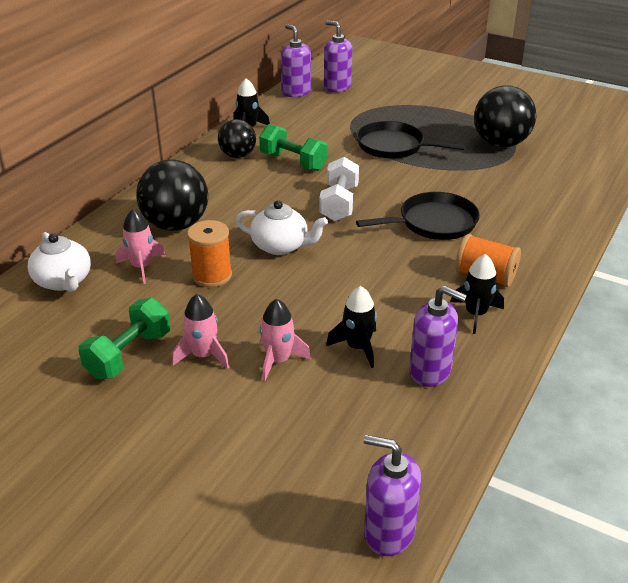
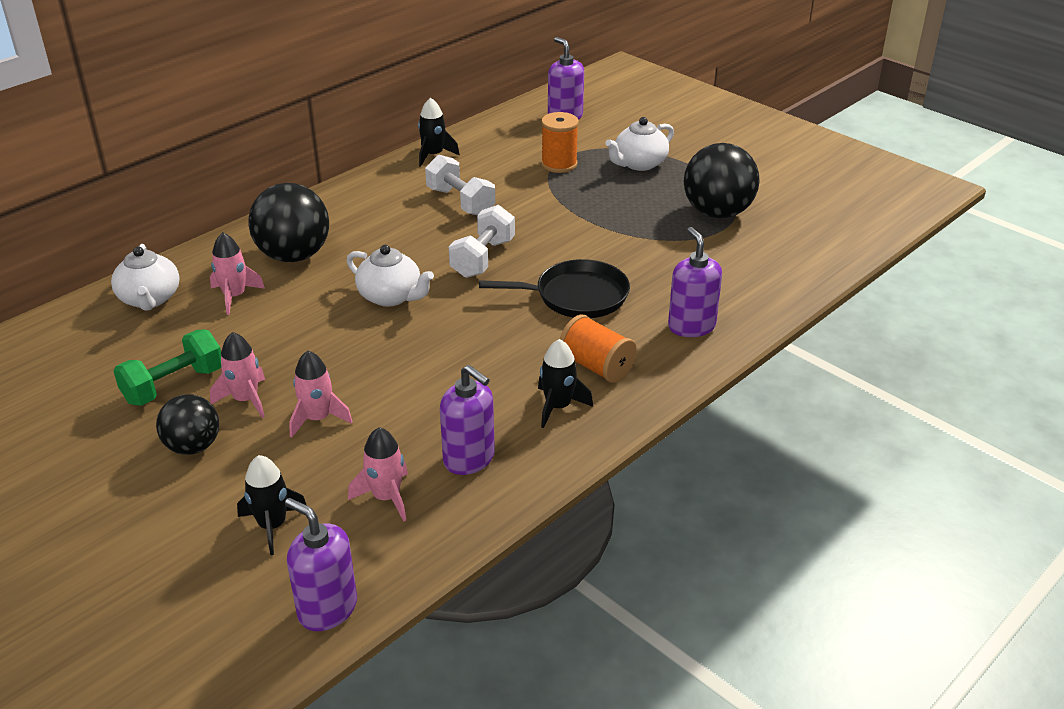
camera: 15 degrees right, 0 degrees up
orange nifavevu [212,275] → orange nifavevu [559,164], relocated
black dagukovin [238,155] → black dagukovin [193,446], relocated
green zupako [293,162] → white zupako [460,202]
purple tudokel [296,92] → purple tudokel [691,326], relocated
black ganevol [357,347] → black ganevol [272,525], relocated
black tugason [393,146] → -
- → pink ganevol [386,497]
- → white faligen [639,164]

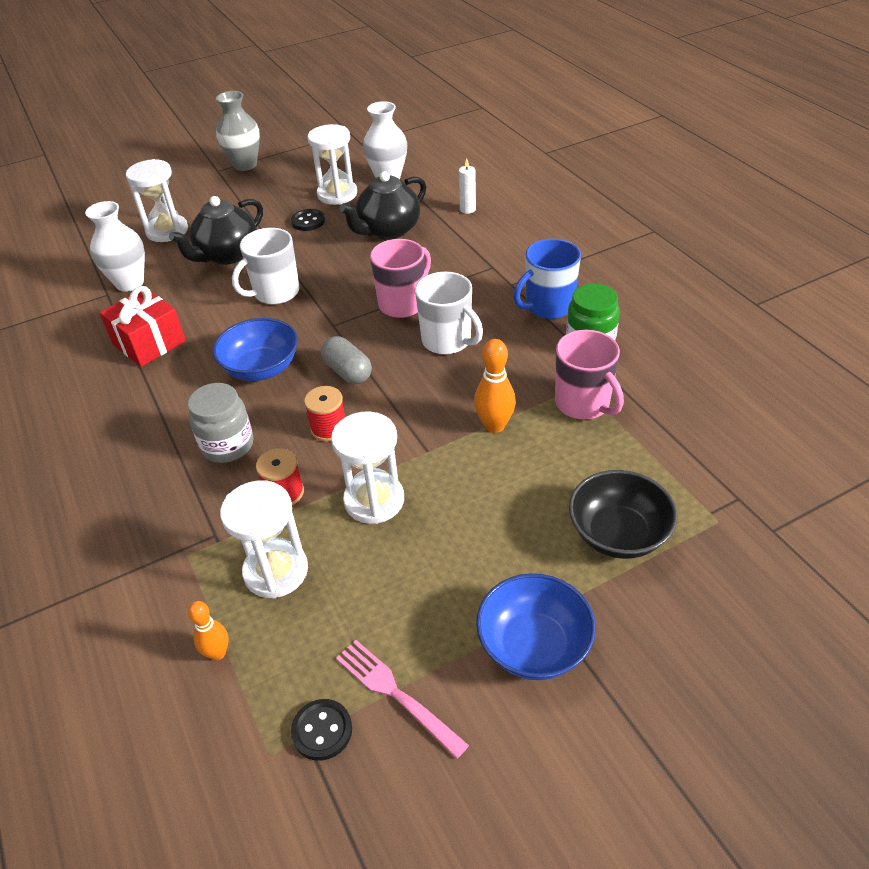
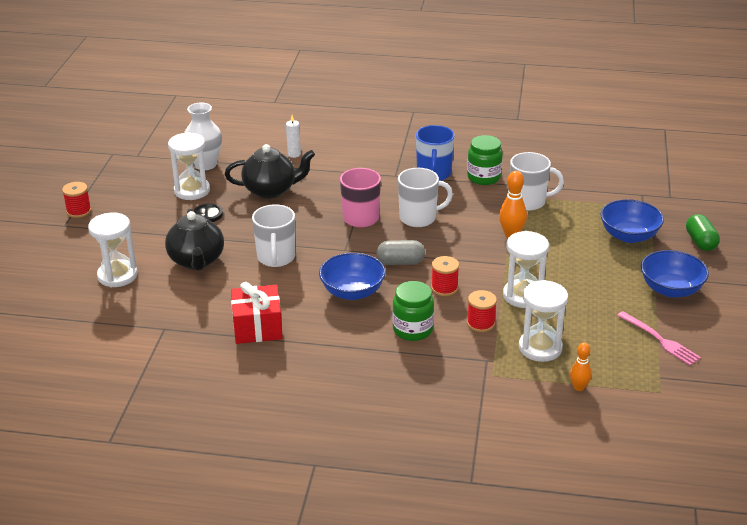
camera: 55 degrees left, 10 degrees down
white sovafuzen [130,283] → -
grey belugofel [227,445] → green belugofel [413,330]
grey sovafuzen [245,165] → red nifavevu [79,211]
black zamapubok [322,730] → -
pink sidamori [395,694] → pink sidamori [660,340], 120 degrees counterclockwise
black faligen [388,230] → black faligen [271,190], 90 degrees counterclockwise
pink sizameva [583,404] → white sizameva [529,202]
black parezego [618,534] → blue parezego [629,235]
- → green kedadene [700,242]

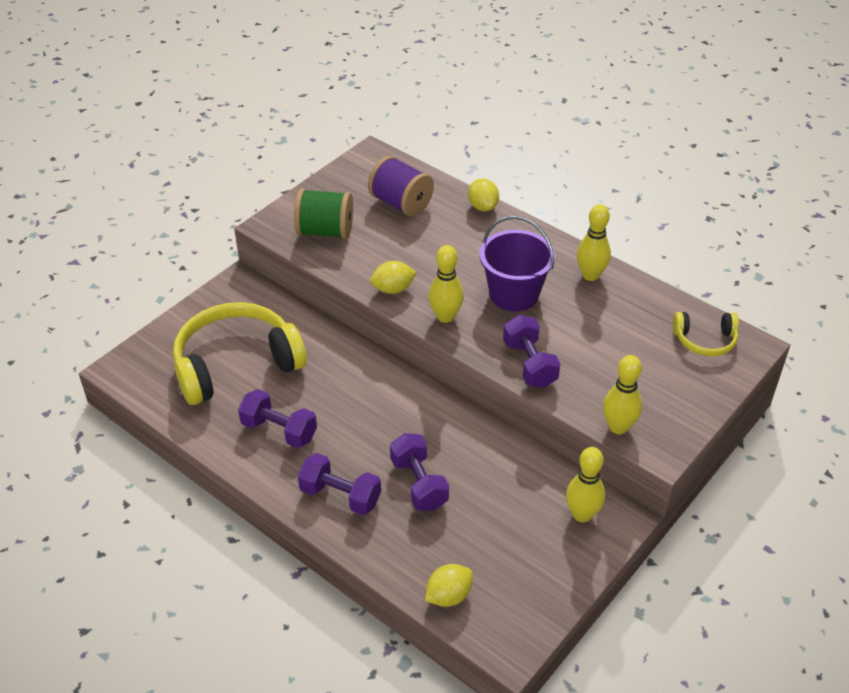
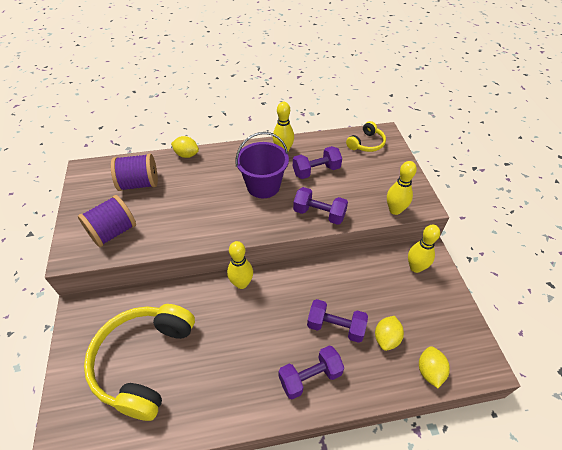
camera: 50 degrees left, 5 degrees up
purple zupako [279,430] → purple zupako [316,171], relocated
green nifavevu [325,231] → purple nifavevu [113,232]
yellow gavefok [393,289] → yellow gavefok [386,338], relocated
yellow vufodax [445,316] → yellow vufodax [241,283], relocated

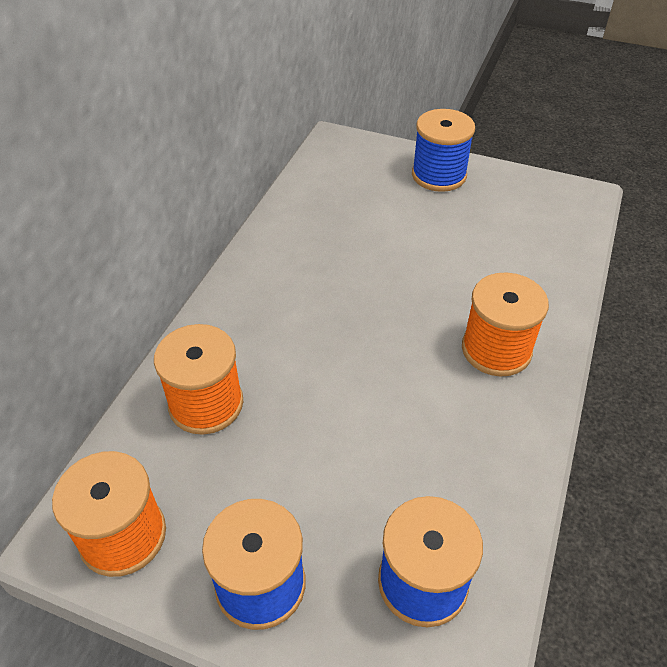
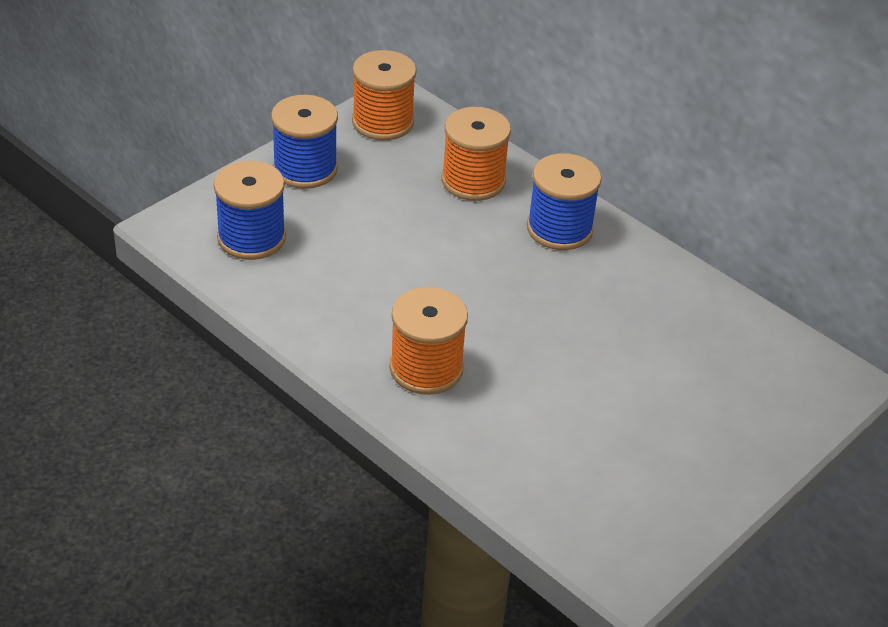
camera: 110 degrees right, 5 degrees down
blue nifavevu [439,175] → blue nifavevu [559,229], relocated

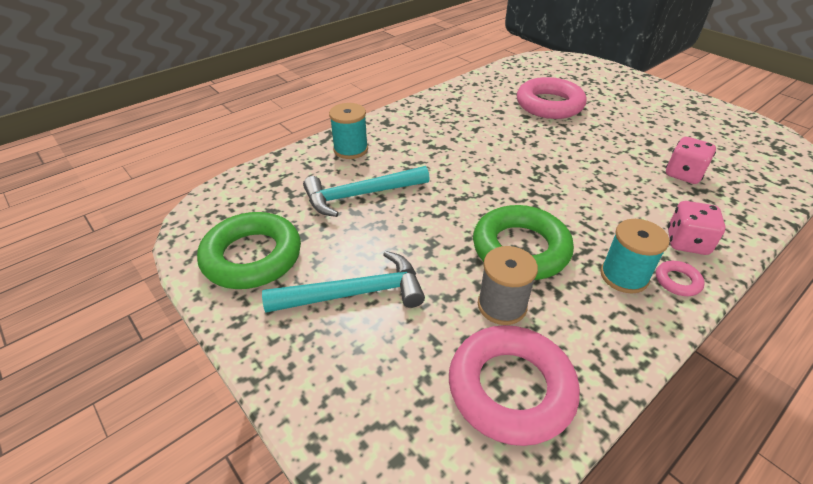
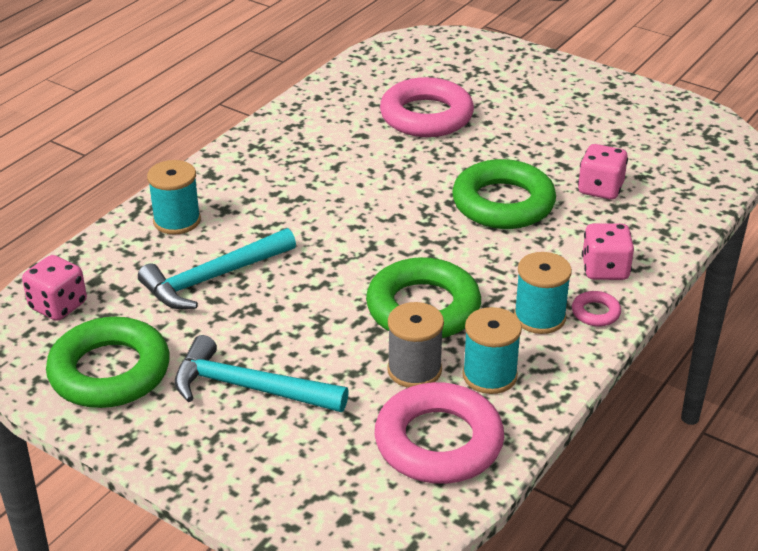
camera: 15 degrees left, 5 degrees down
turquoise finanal [355,293] → turquoise finanal [249,387], 135 degrees counterclockwise
- → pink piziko [58,306]
- → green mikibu [503,203]
- → turquoise nifavevu [489,375]

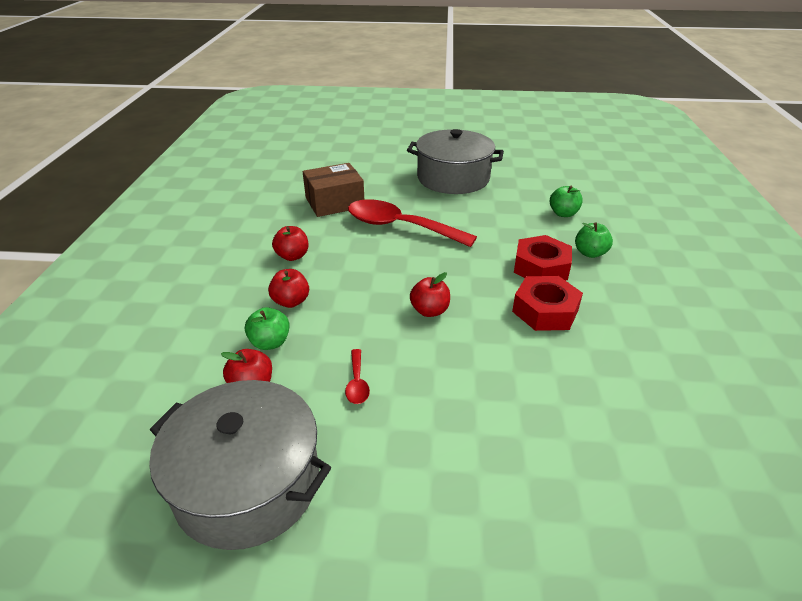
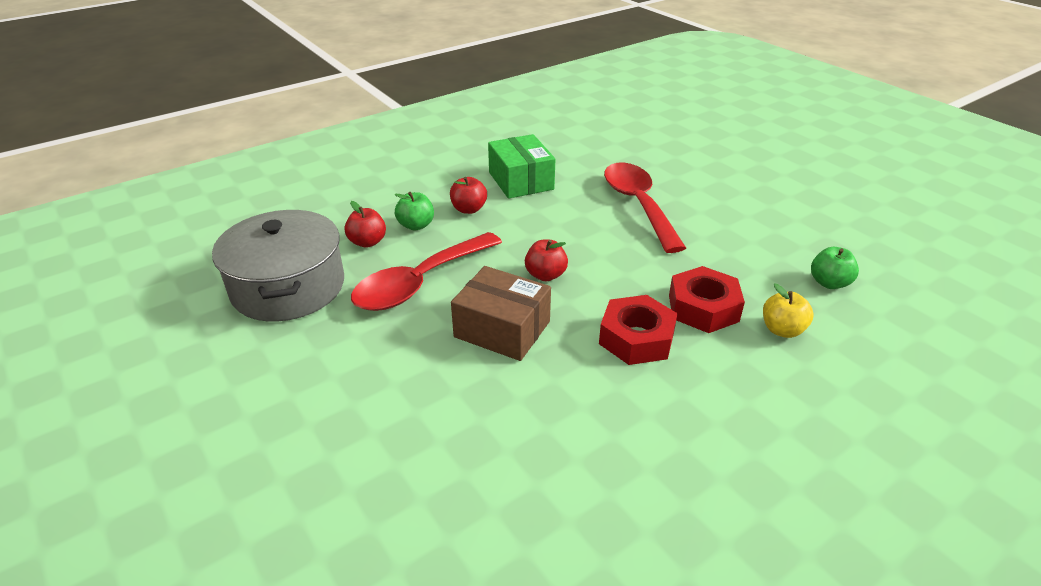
camera: 50 degrees right, 0 degrees up
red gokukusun [292,256] → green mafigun [521,181]
brown mafigun [334,202] → brown mafigun [502,329], relocated
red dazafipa [357,383] → red dazafipa [420,282], x2.47
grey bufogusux [453,178] → -
green gokukusun [590,253] → yellow gokukusun [782,330]

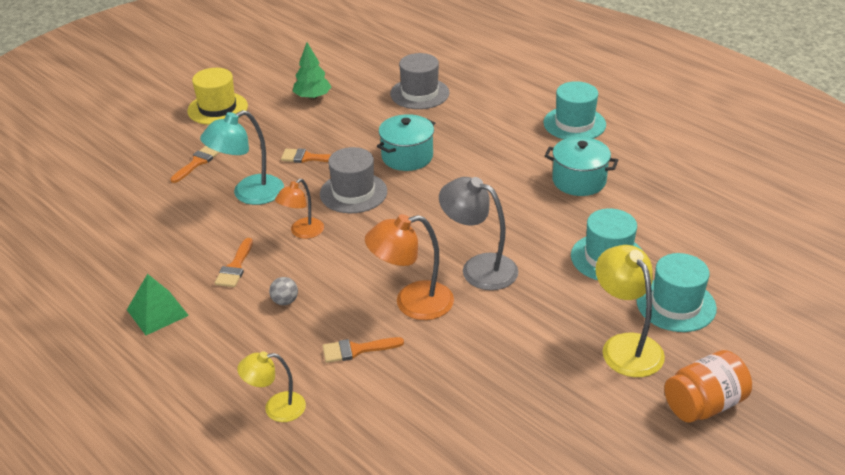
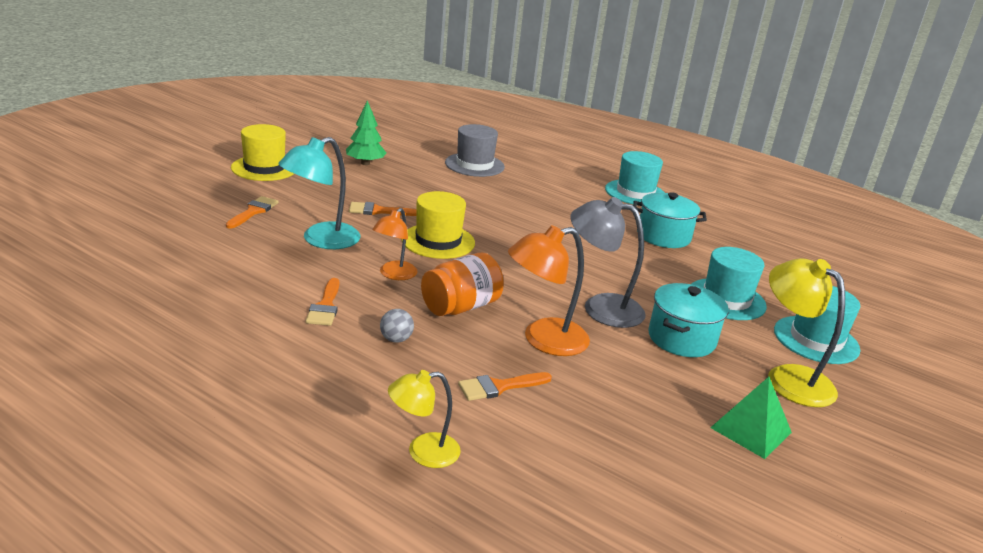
camera: 15 degrees left, 10 degrees down
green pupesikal [157,312] → green pupesikal [751,430], relocated
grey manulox [353,193] → yellow manulox [438,241]
turquoise bufogusux [407,157] → turquoise bufogusux [681,339], relocated
orange belugofel [704,404] → orange belugofel [460,307], relocated

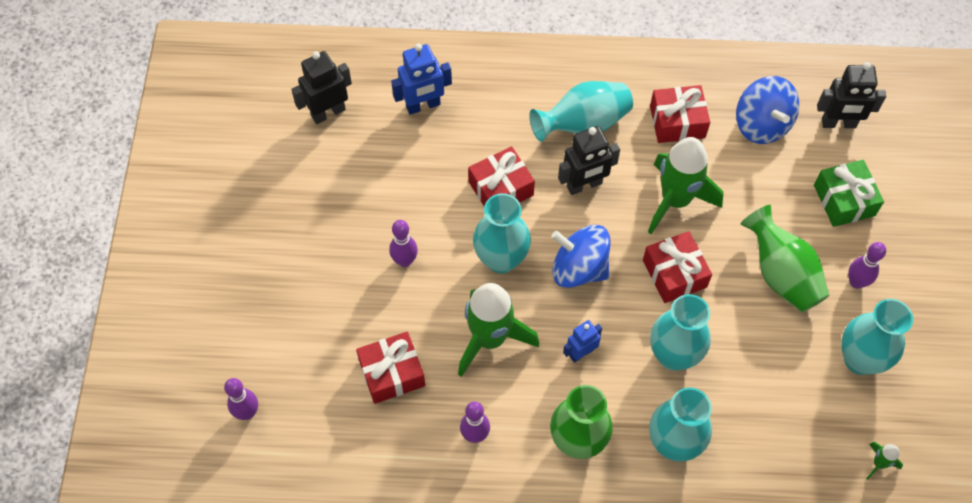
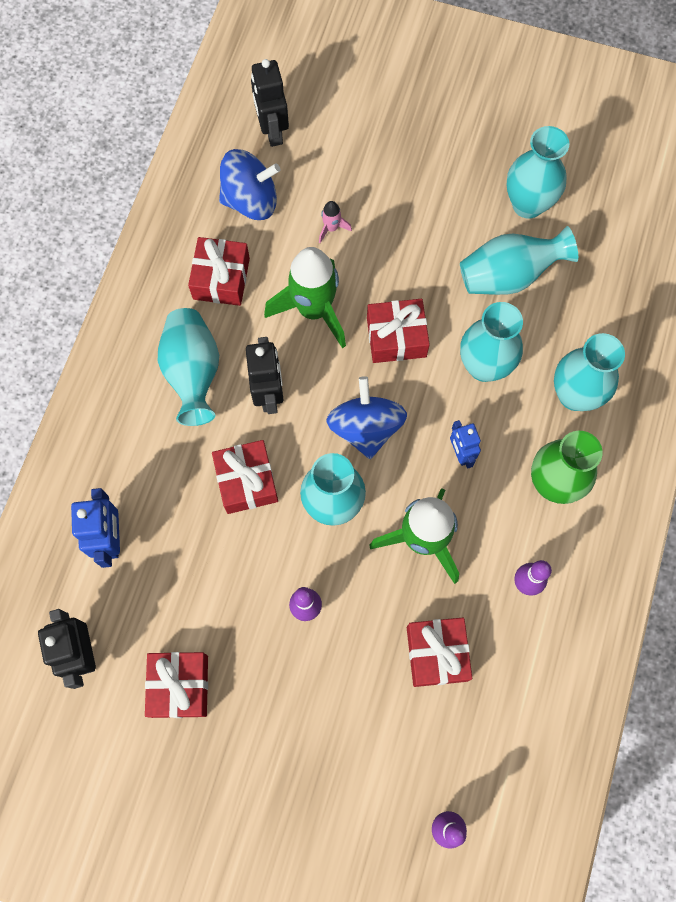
camera: 75 degrees left, 10 degrees up
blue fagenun [579,268] → blue fagenun [365,428], 135 degrees clockwise
green sovafuzen [781,274] → -
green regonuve [844,200] → -
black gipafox [838,123] → black gipafox [272,131], 150 degrees clockwise
purple vufodax [856,282] → -
green ganevol [879,463] → -
- → red regonuve [180,686]
- → pink ganevol [331,228]
- → turquoise sovafuzen [508,276]

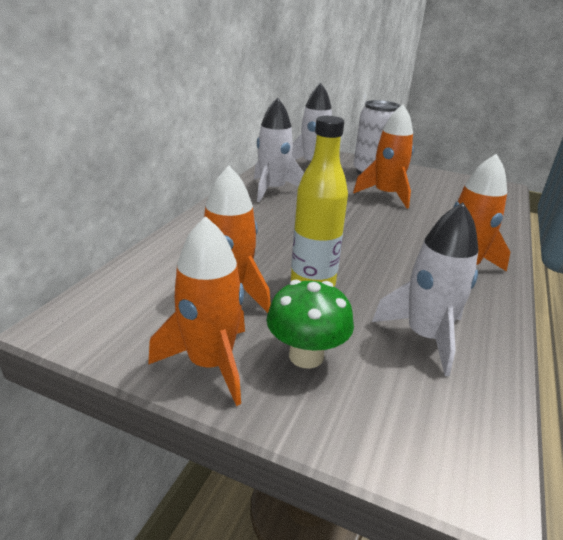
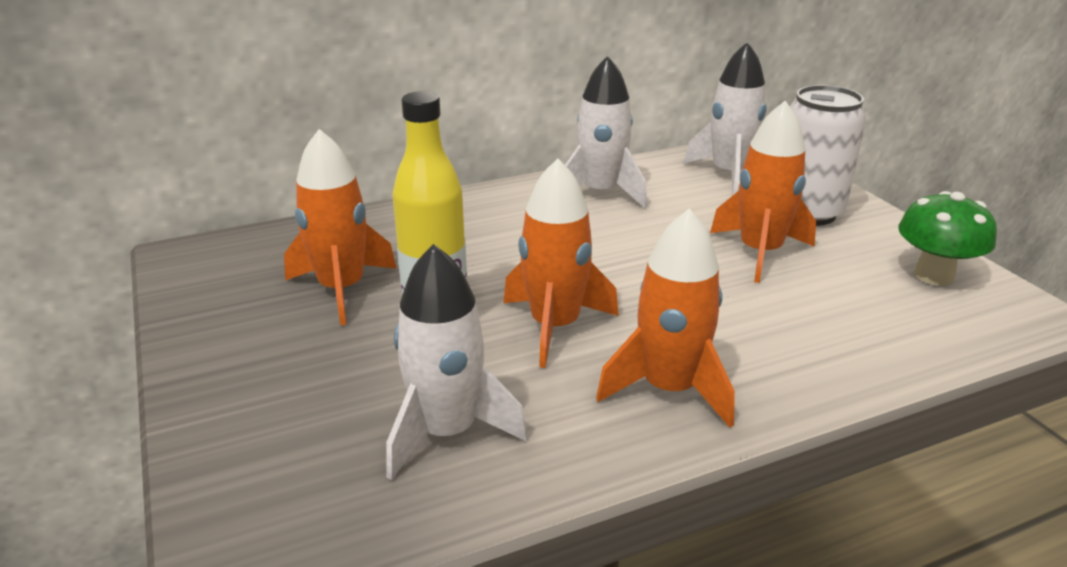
camera: 45 degrees right, 0 degrees up
orange ganevol [210,364] → orange ganevol [554,326], relocated
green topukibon [306,356] → green topukibon [934,275], relocated

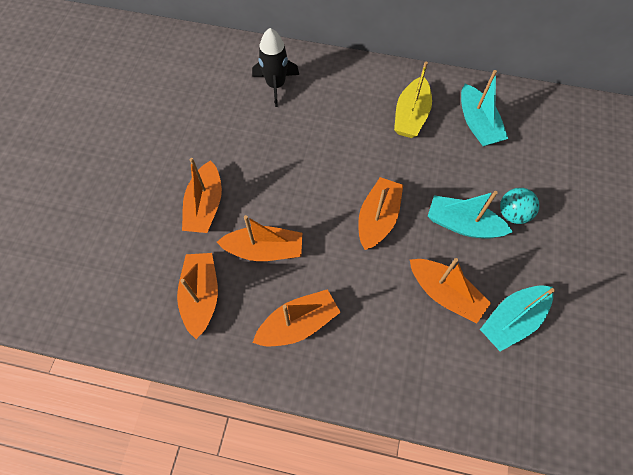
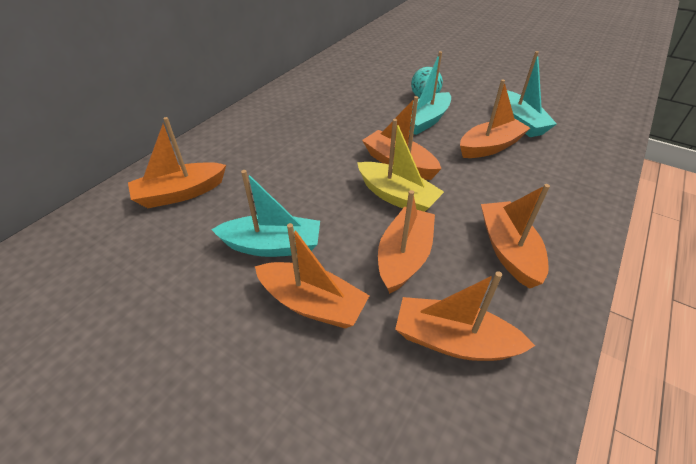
camera: 70 degrees left, 20 degrees down
black ganevol [276,85] → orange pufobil [180,193]
yellow pufobil [411,116] → yellow pufobil [397,196], relocated
turquoise pufobil [477,124] → turquoise pufobil [272,246], relocated

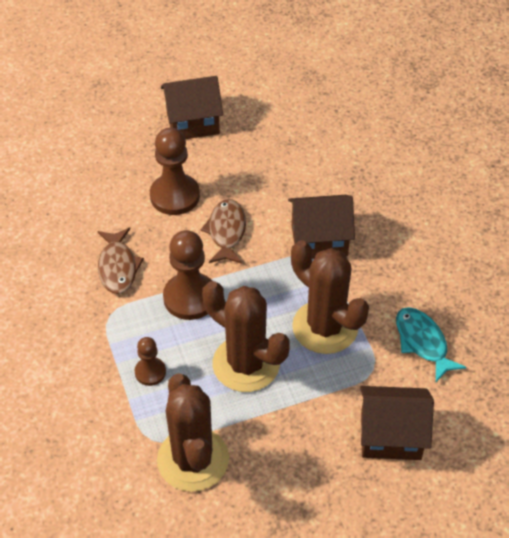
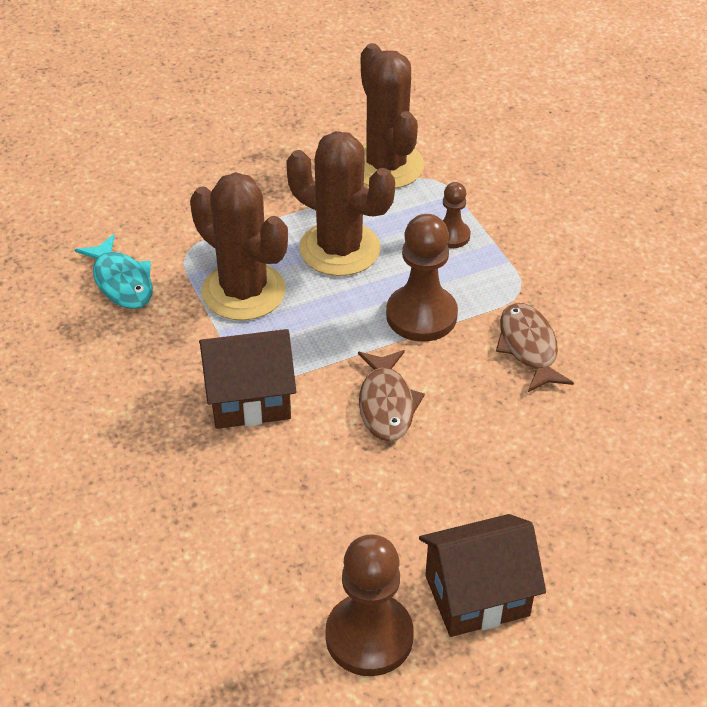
camera: 175 degrees right, 5 degrees down
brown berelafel [175,196] → brown berelafel [369,636], relocated
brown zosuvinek [390,436] → -

